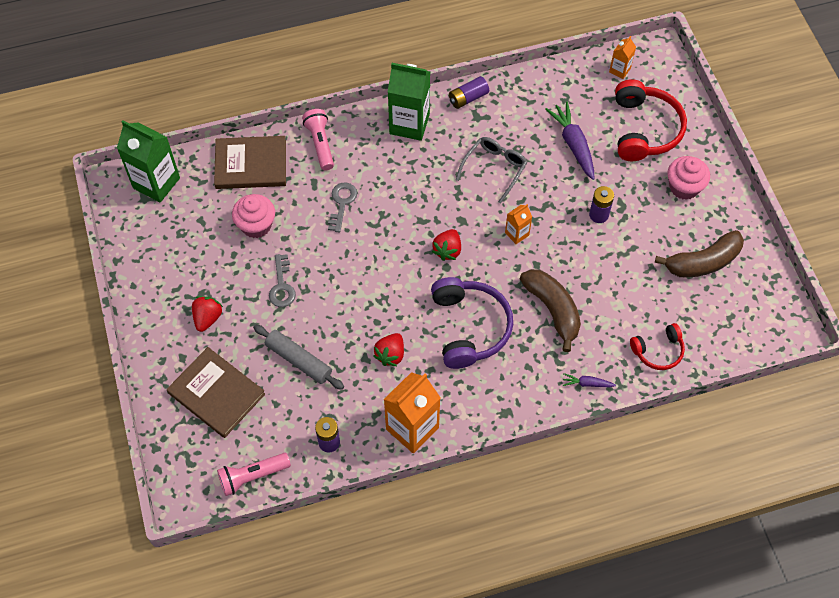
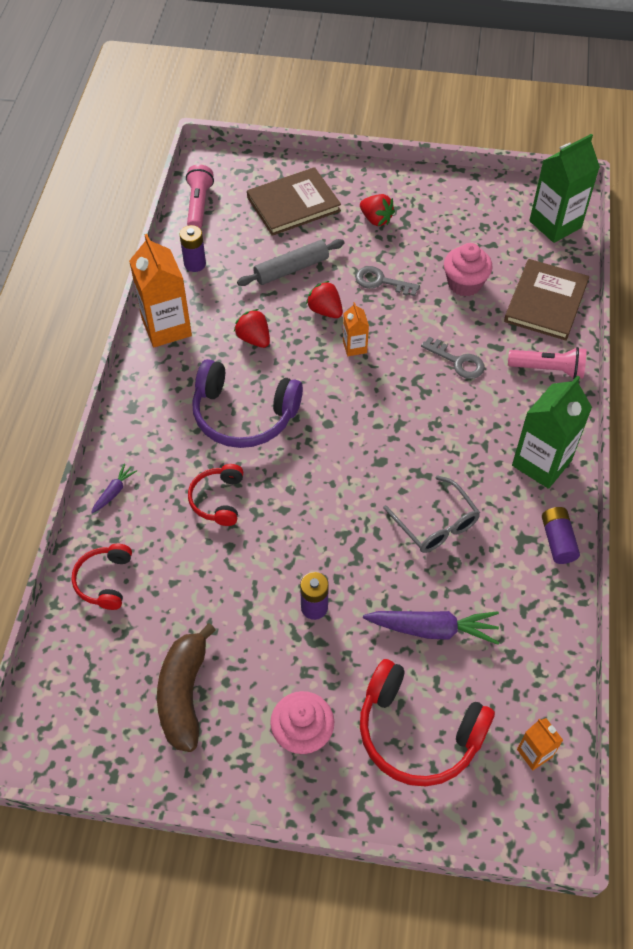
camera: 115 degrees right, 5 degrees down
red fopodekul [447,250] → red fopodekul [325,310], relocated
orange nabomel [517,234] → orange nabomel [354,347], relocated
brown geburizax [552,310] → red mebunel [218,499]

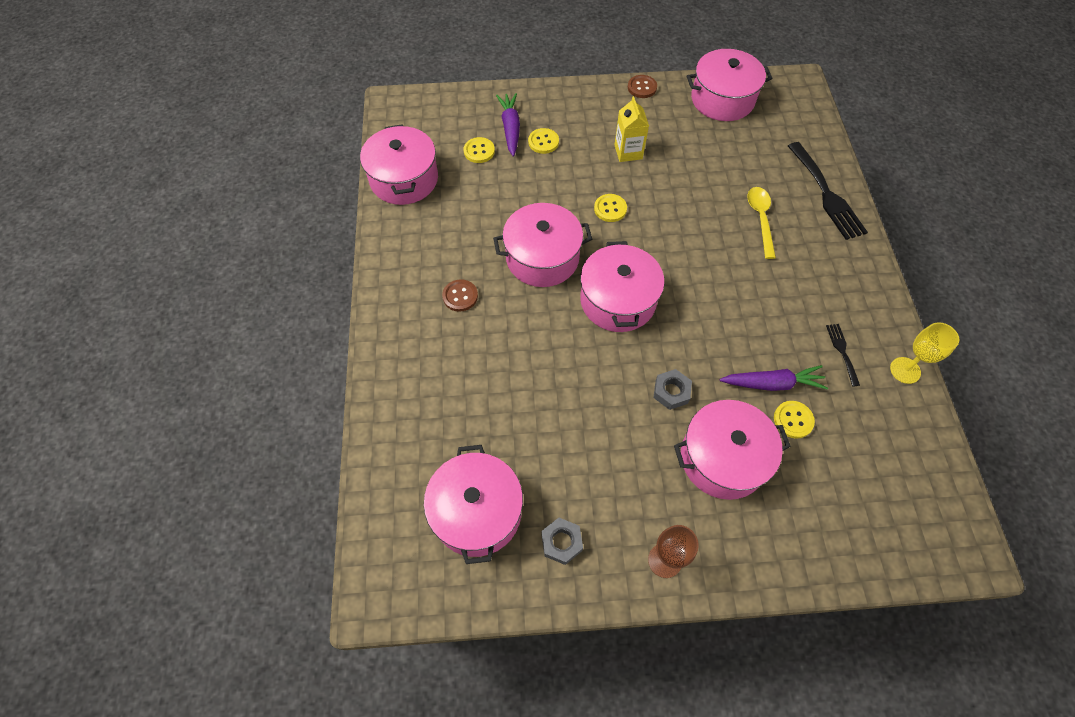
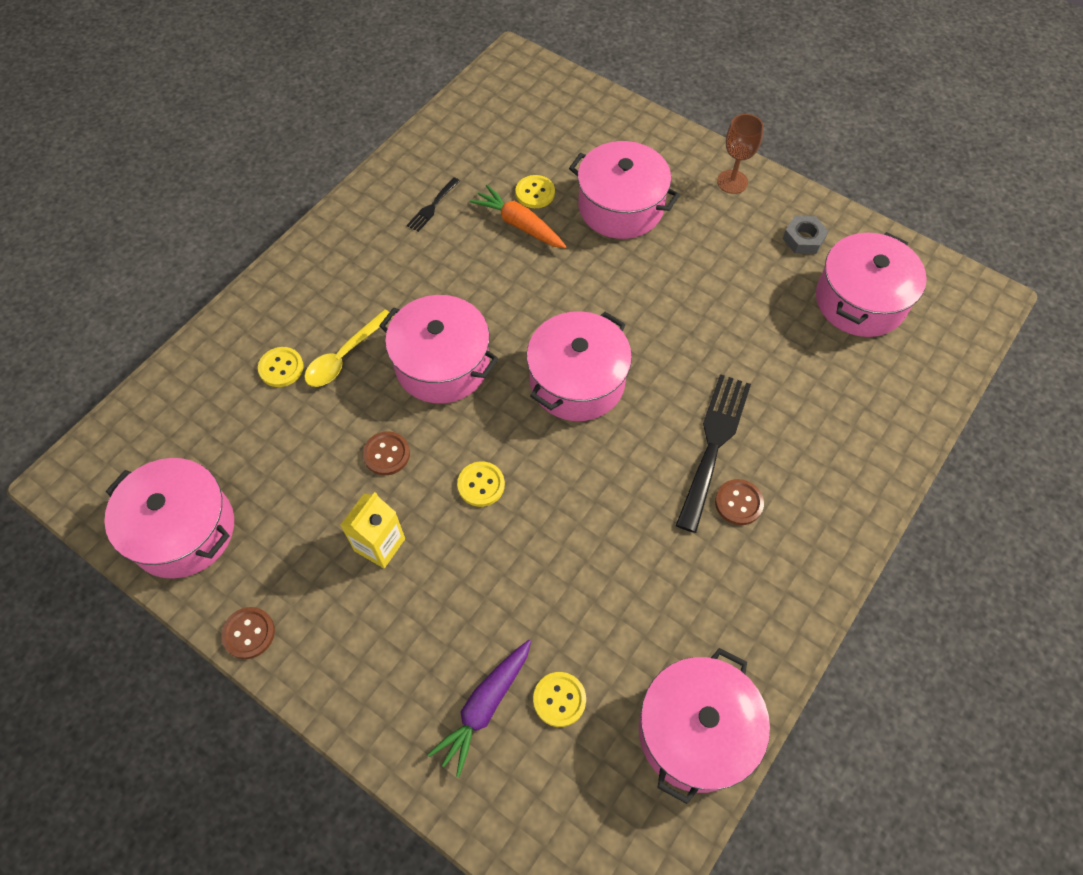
camera: 140 degrees left, 0 degrees up
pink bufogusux [542,258] → pink bufogusux [442,364], relocated
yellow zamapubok [543,142] → yellow zamapubok [281,368], relocated
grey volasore [671,391] → -
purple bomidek [772,383] → orange bomidek [519,224]
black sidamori [826,194] → black sidamori [714,443], relocated
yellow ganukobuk [905,370] → -
- → brown zamapubok [386,454]

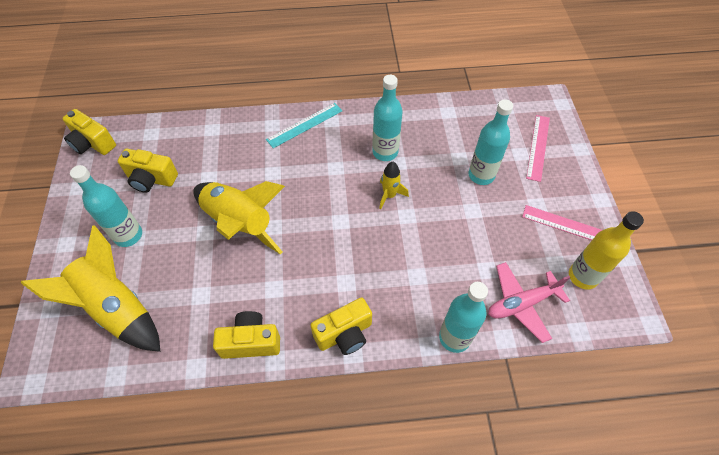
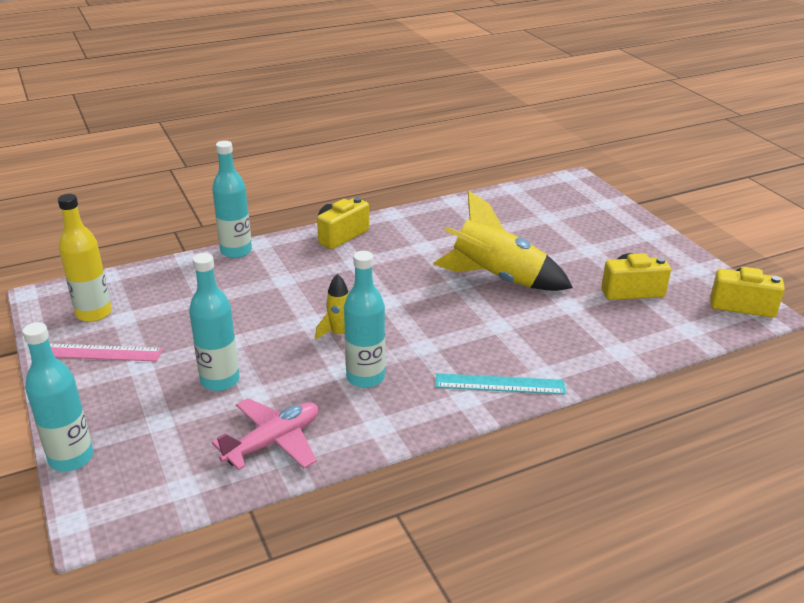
camera: 160 degrees right, 25 degrees down
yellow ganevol [116,308] → -
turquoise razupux [128,235] → turquoise razupux [71,458], relocated
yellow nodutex [251,342] → -
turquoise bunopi [304,125] → turquoise bunopi [500,384], 60 degrees clockwise
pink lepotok [522,303] → pink lepotok [273,442], relocated
pink bunopi [538,147] → -

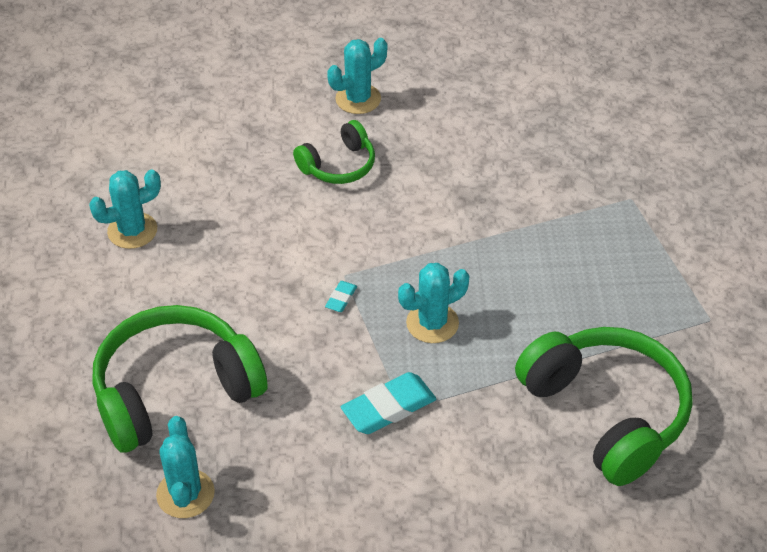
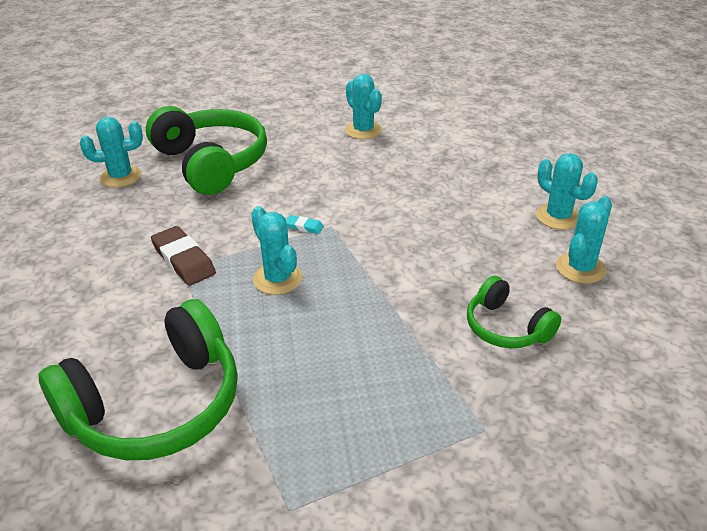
camera: 85 degrees right, 10 degrees down
green mebunel [338,165] → green mebunel [506,327], relocated
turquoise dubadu [388,407] → brown dubadu [183,260]
- → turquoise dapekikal [580,268]

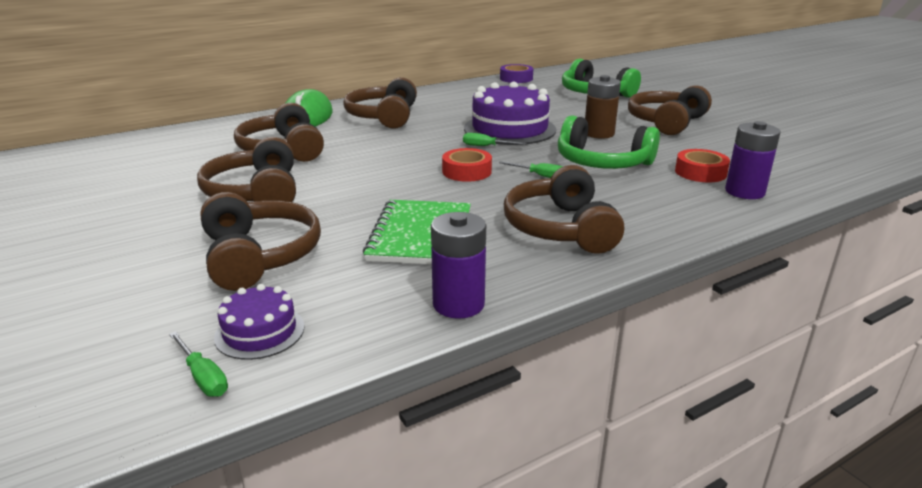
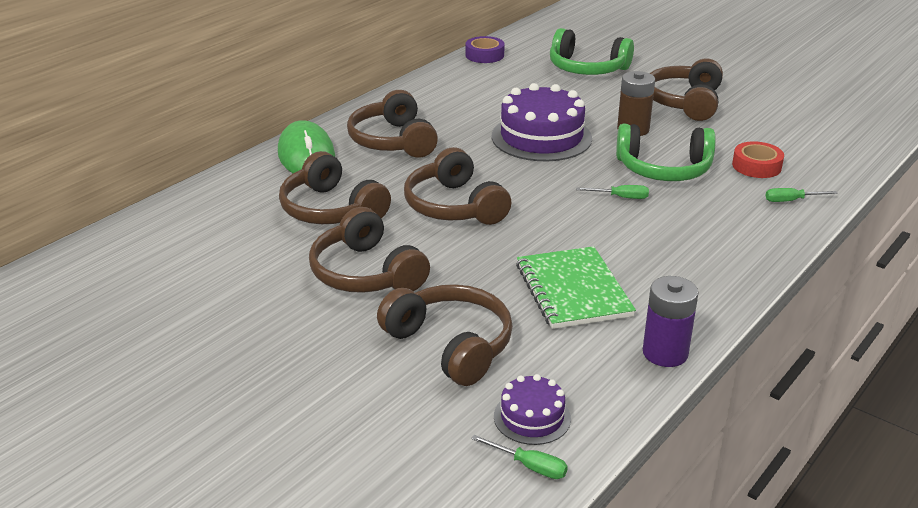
camera: 20 degrees left, 5 degrees up
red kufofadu [467,171] → -
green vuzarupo [486,146] → green vuzarupo [791,200], relocated
brown mebunel [560,228] → brown mebunel [454,206], relocated
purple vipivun [744,192] → -

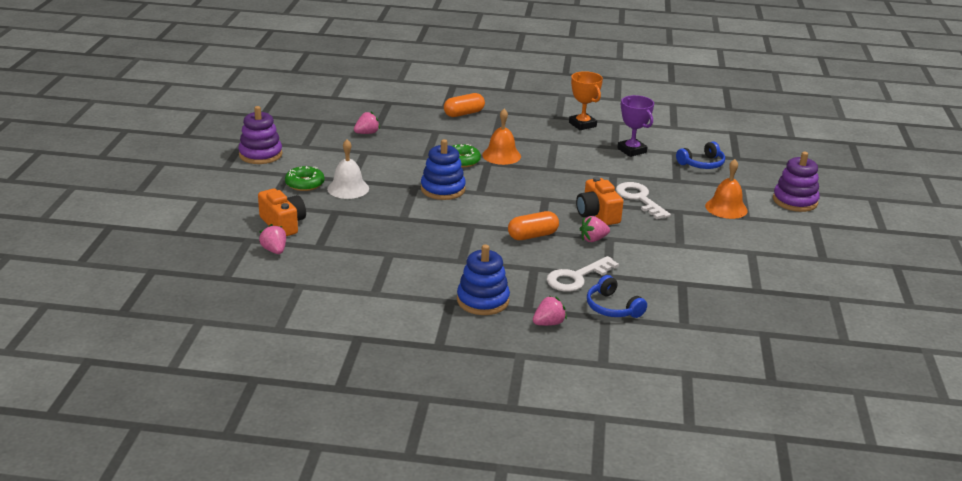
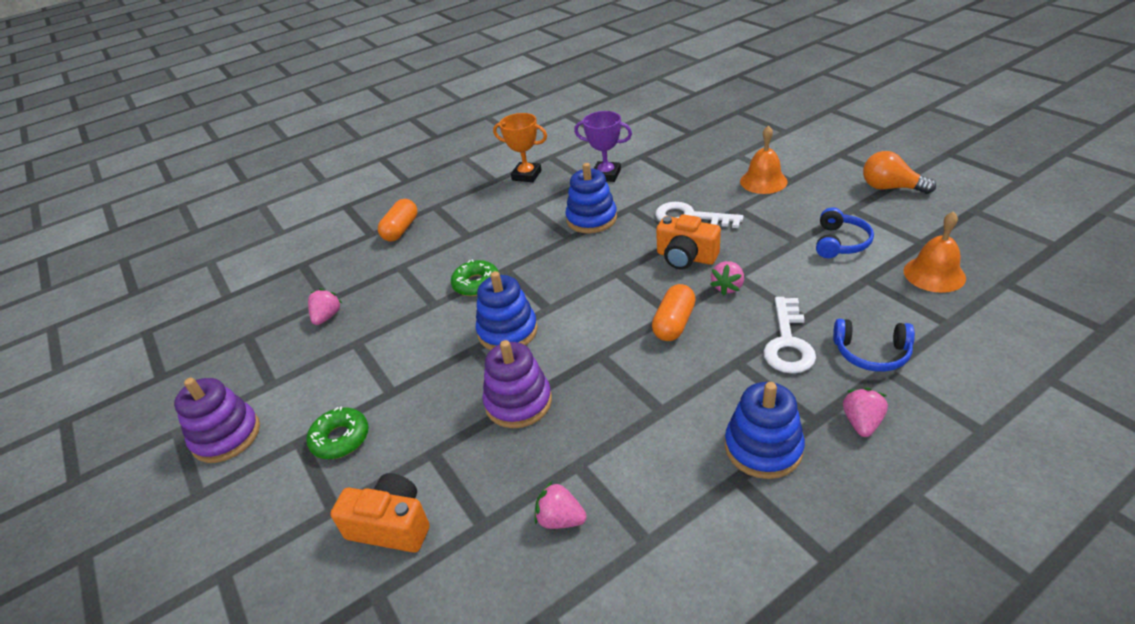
camera: 35 degrees left, 10 degrees up
pink fopodekul [274,250] → pink fopodekul [560,519], relocated
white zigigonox [348,188] → -
orange zigigonox [501,155] → orange zigigonox [934,274], relocated
blue mebunel [702,164] → blue mebunel [840,242], relocated
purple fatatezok [795,201] → purple fatatezok [518,402], relocated
- → blue fatatezok [591,219]
- → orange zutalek [890,188]

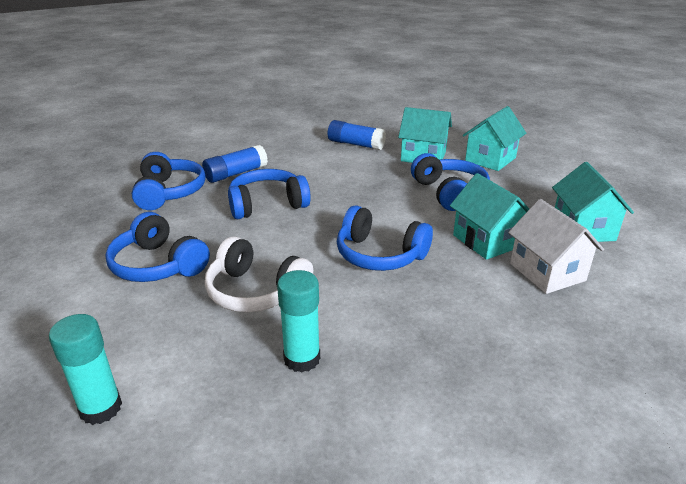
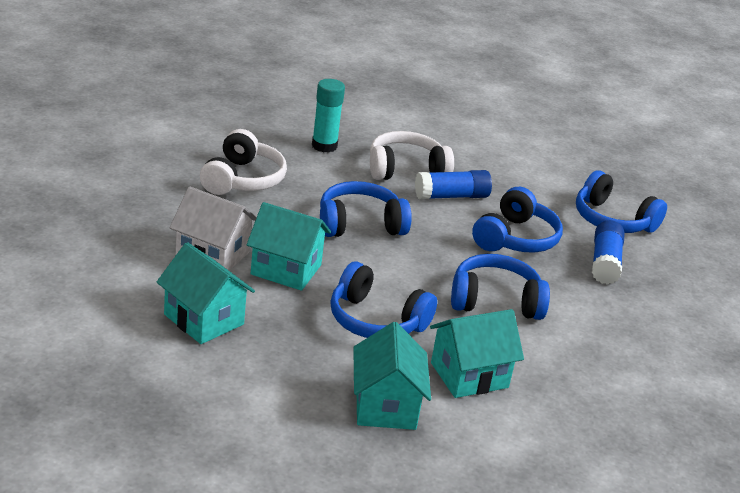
camera: 135 degrees right, 0 degrees up
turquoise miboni [101,408] → -
blue mebunel [158,265] → blue mebunel [495,301], relocated
blue miboni [356,144] → blue miboni [451,196], relocated
- → white mebunel [242,179]

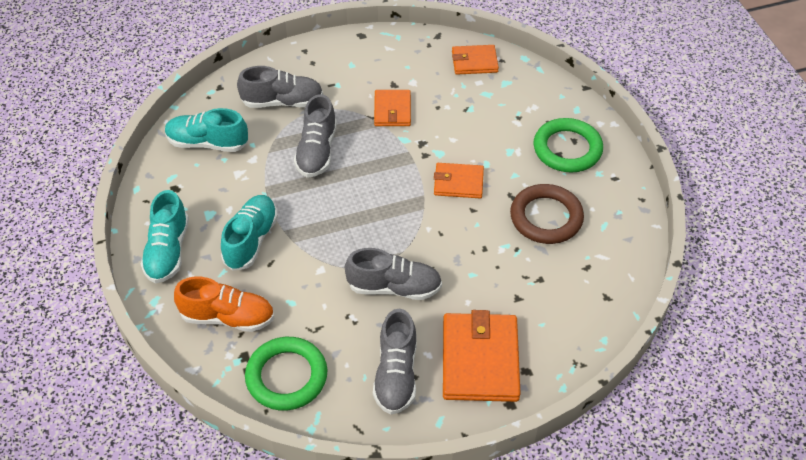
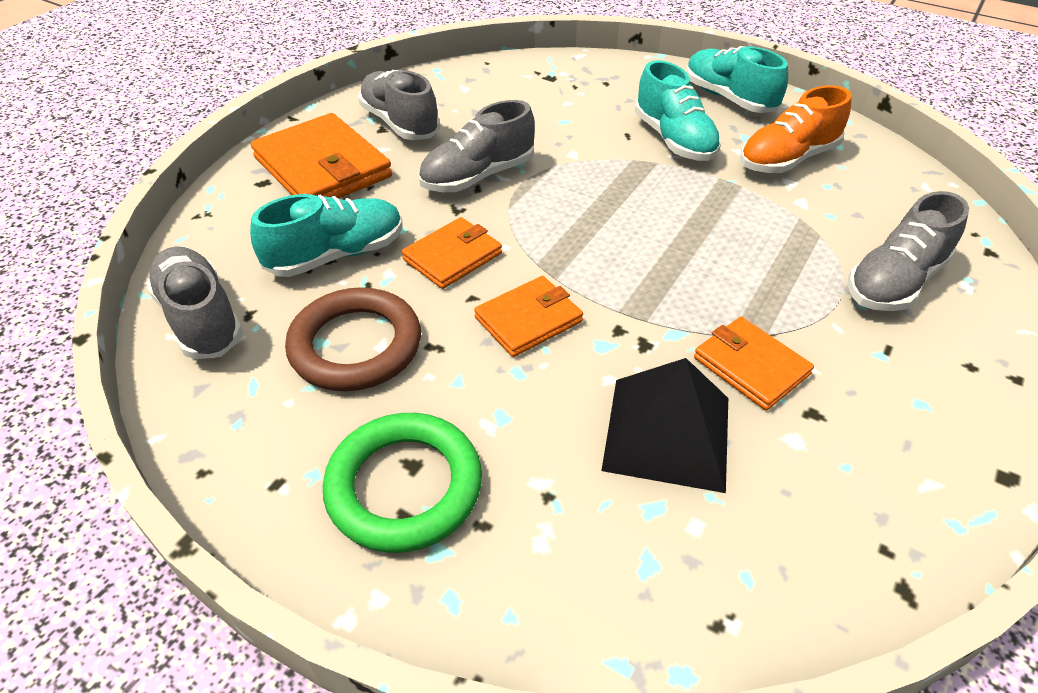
camera: 140 degrees right, 5 degrees down
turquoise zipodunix [207,143] → turquoise zipodunix [336,255], relocated
orange zipodunix [227,317] → orange zipodunix [787,159], relocated
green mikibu [286,376] → -
grey zipodunix [317,151] → grey zipodunix [201,318], relocated
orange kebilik [474,62] → orange kebilik [452,256], relocated
- → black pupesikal [667,433]

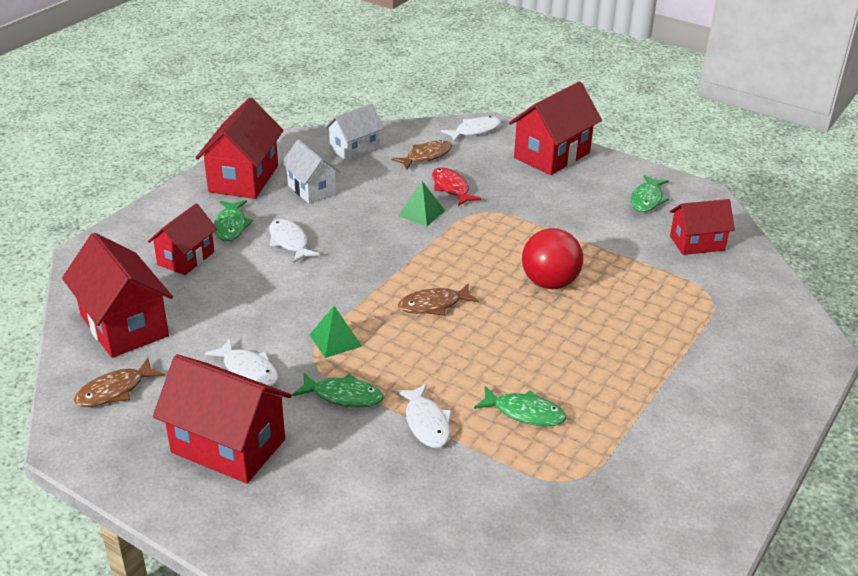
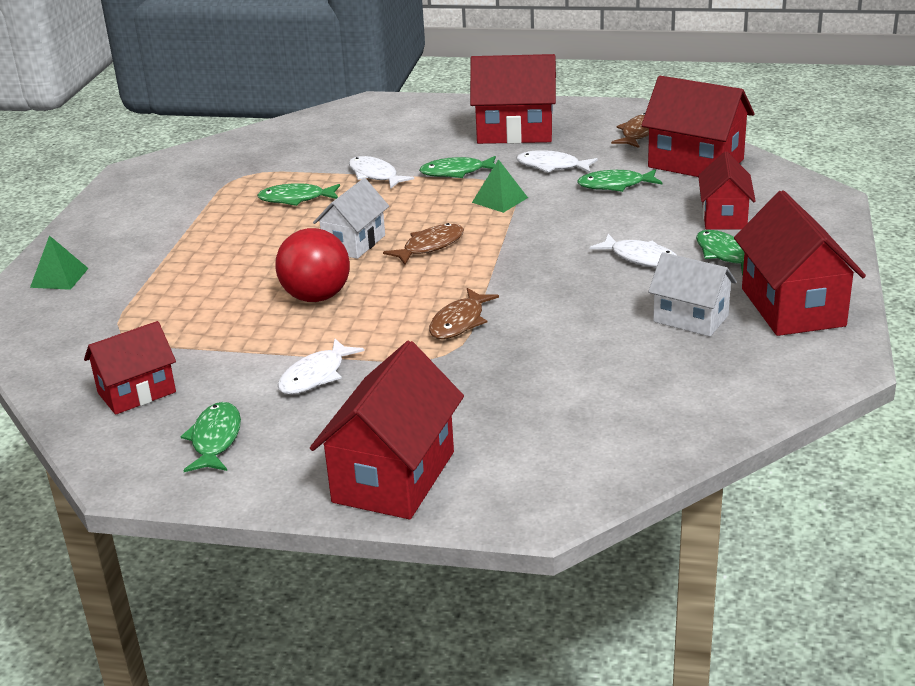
camera: 160 degrees right, 5 degrees down
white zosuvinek [354,149] → white zosuvinek [354,243], relocated
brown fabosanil [426,156] → brown fabosanil [459,322], relocated
green pupesikal [421,213] → green pupesikal [59,278], relocated
red fabosanil [451,188] → -
white fabosanil [475,131] → white fabosanil [315,376], relocated
- → green fabosanil [615,185]

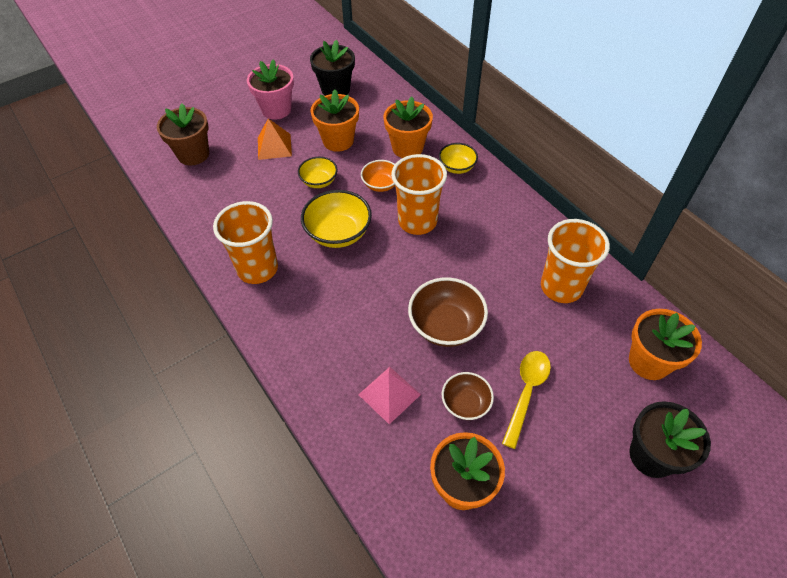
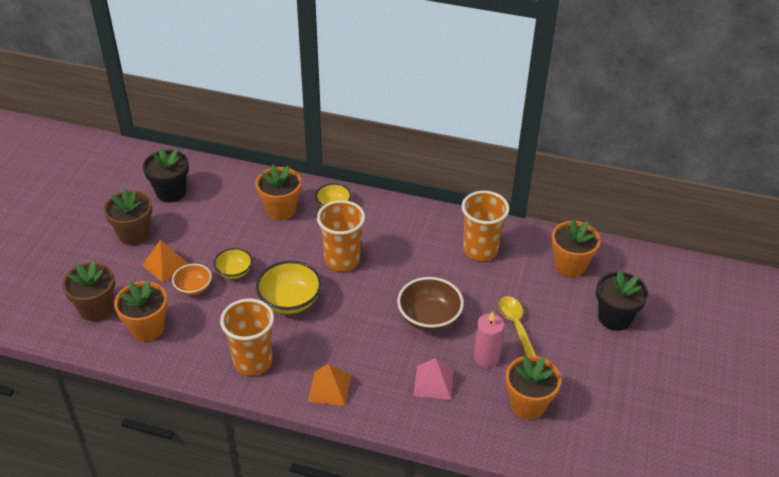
camera: 40 degrees left, 10 degrees down
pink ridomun [276,110] → brown ridomun [134,234]
orange ridomun [338,141] → orange ridomun [147,328], relocated
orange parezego [381,184] → orange parezego [193,288], relocated
brown parezego [465,403] → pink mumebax [486,357]
- → orange pupesikal [329,388]

